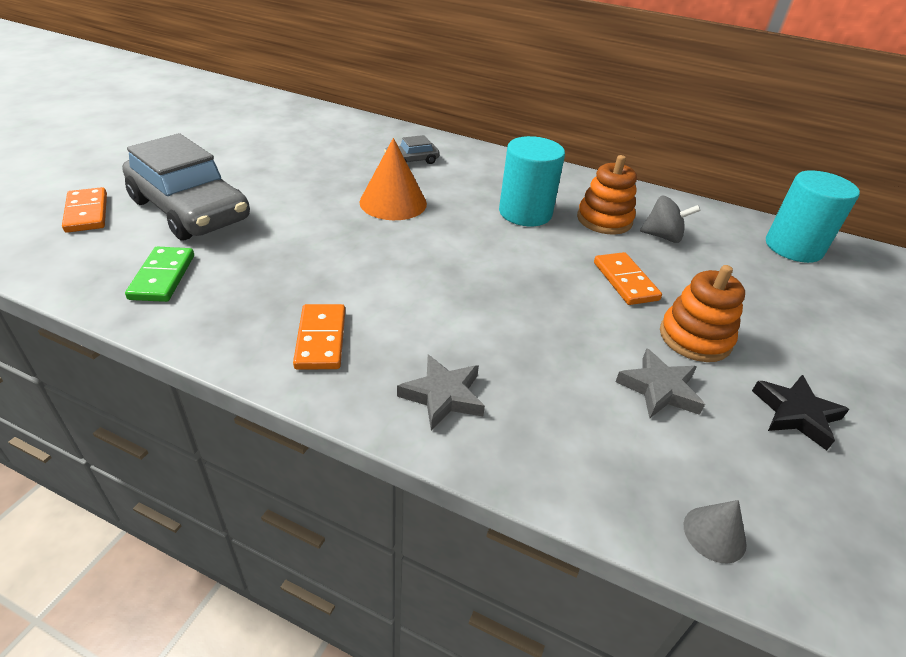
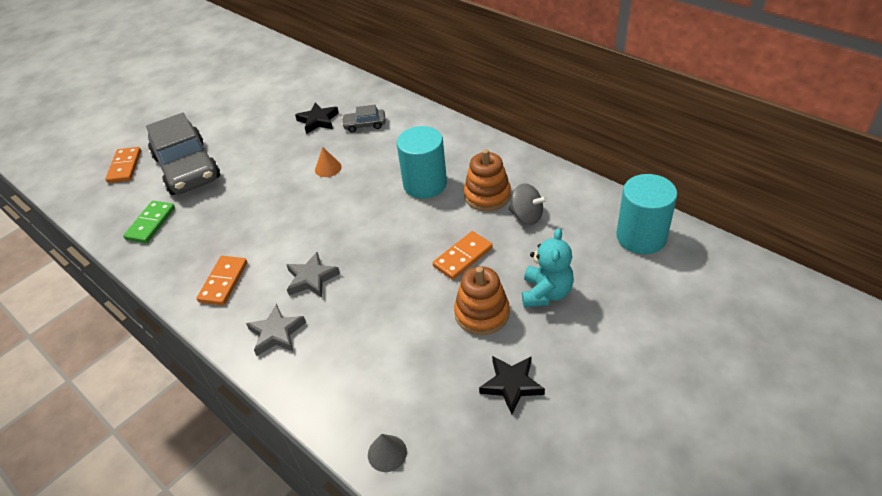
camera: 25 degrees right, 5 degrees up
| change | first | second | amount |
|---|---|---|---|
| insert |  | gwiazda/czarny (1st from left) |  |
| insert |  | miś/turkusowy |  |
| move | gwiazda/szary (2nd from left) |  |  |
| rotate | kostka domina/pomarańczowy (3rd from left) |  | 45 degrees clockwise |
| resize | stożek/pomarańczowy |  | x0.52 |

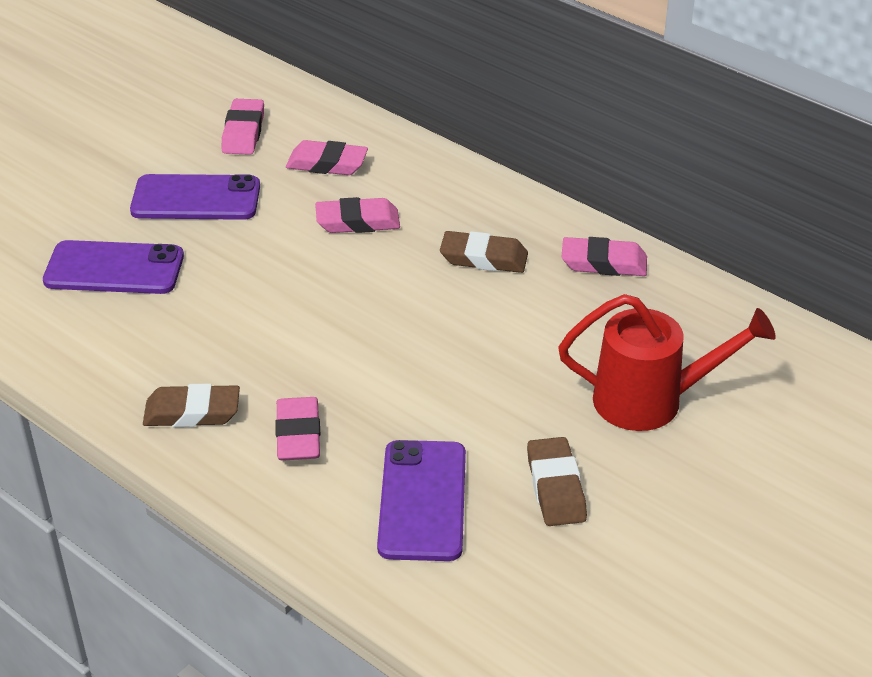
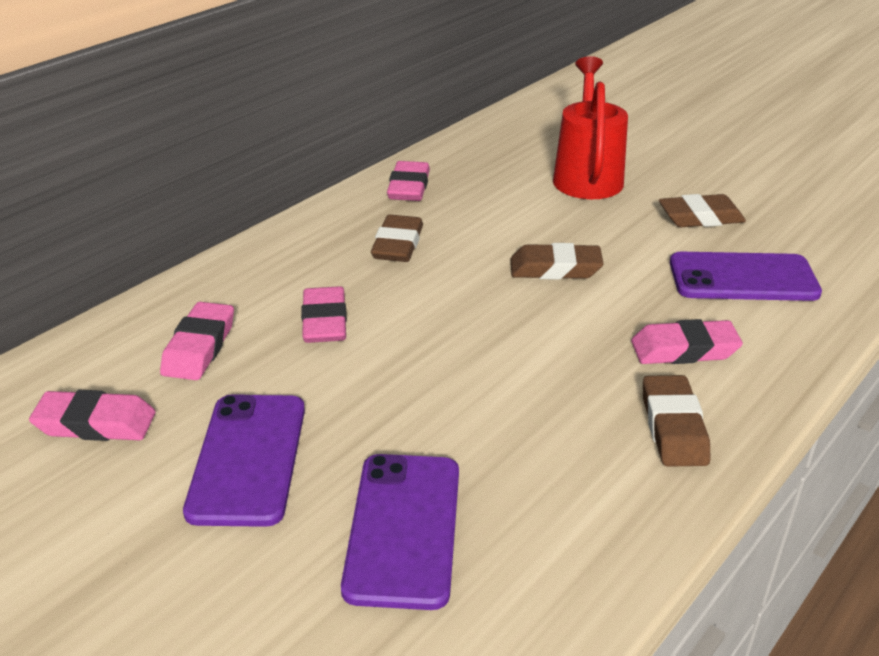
camera: 90 degrees left, 5 degrees down
| change | first | second | amount |
|---|---|---|---|
| insert |  | gumka do mazania/brązowy (2nd from left) |  |

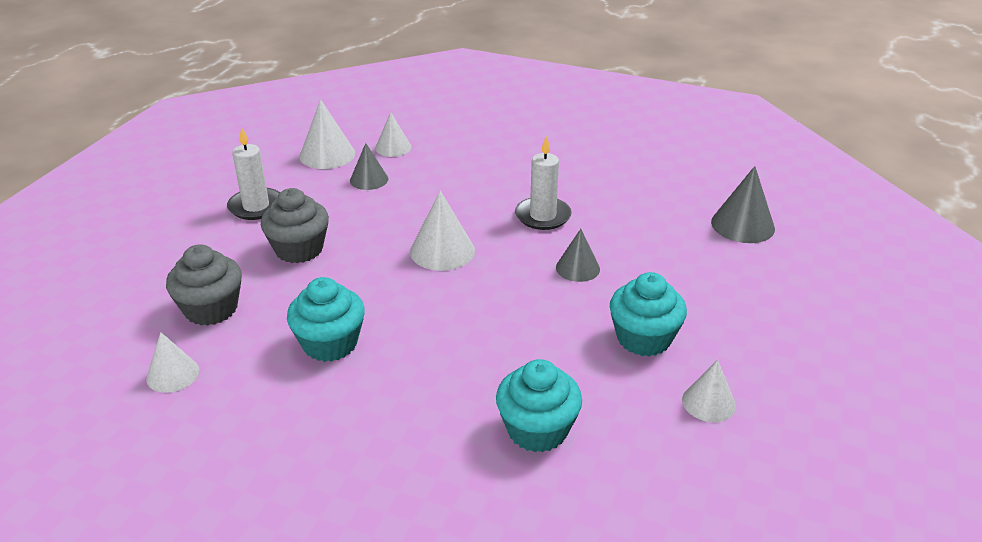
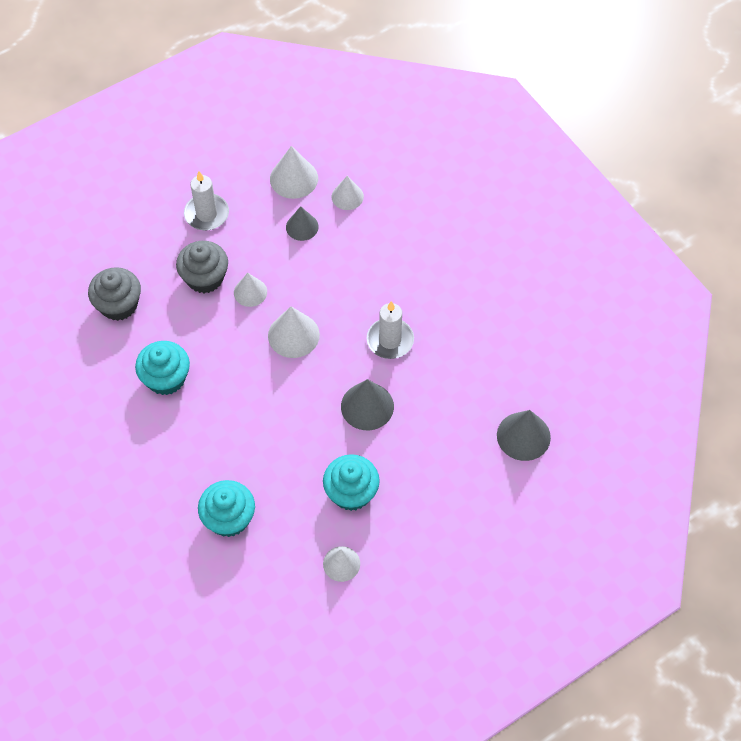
camera: 35 degrees right, 25 degrees up
| change | first | second | amount |
|---|---|---|---|
| move | stożek/biały (1st from left) |  |  |
| resize | stożek/szary (2nd from left) |  | x1.51 |

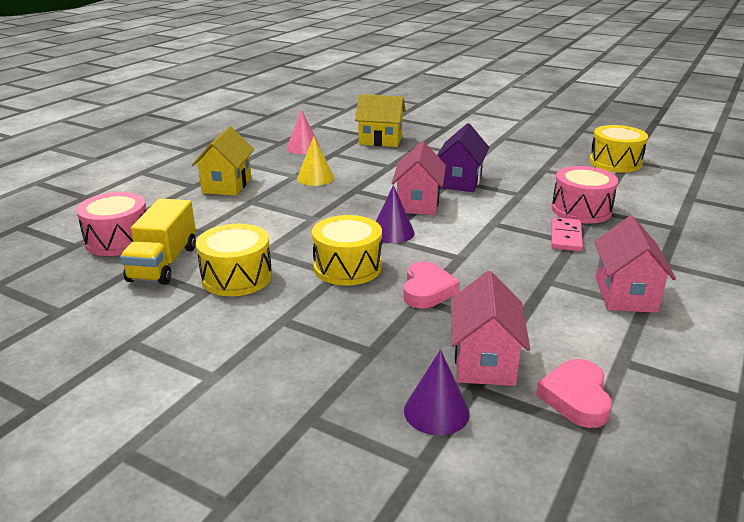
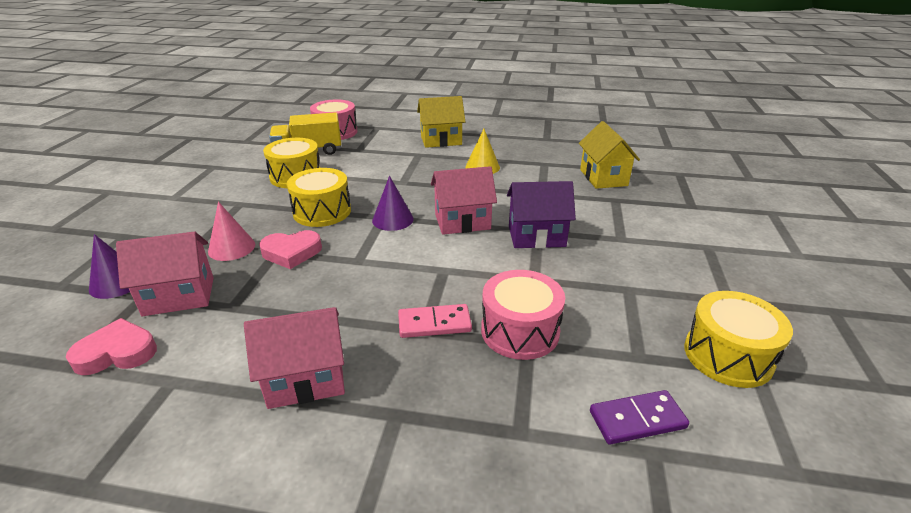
camera: 70 degrees right, 5 degrees up
| change | first | second | amount |
|---|---|---|---|
| insert |  | kostka domina/fioletowy |  |
| move | stożek/różowy |  |  |

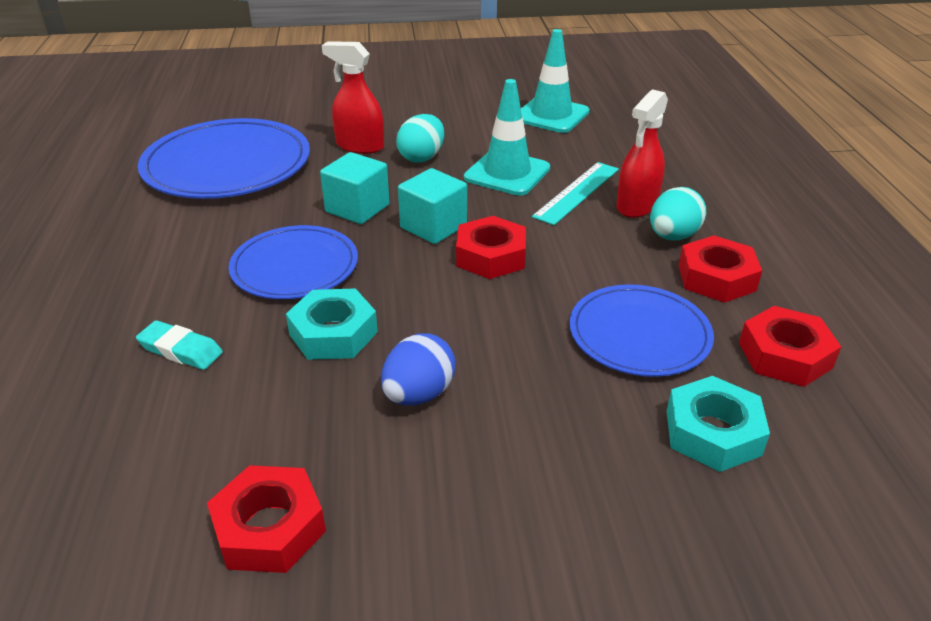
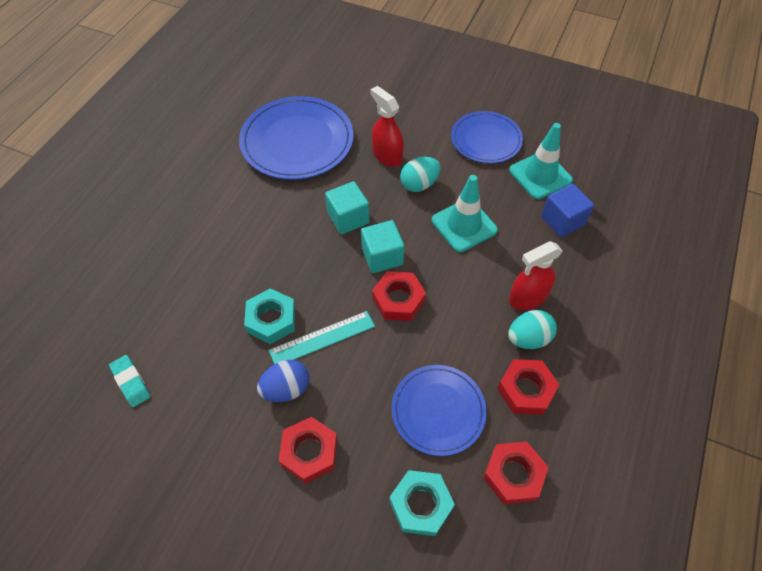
camera: 30 degrees right, 20 degrees up
| change | first | second | amount |
|---|---|---|---|
| insert |  | sześcian/niebieski |  |
| move | gumka do mazania/turkusowy |  |  |
| move | nakrętka/czerwony (1st from left) |  |  |
| move | talerz/niebieski (2nd from left in the first image) | talerz/niebieski (3rd from left) |  |
| move | linijka/turkusowy |  |  |

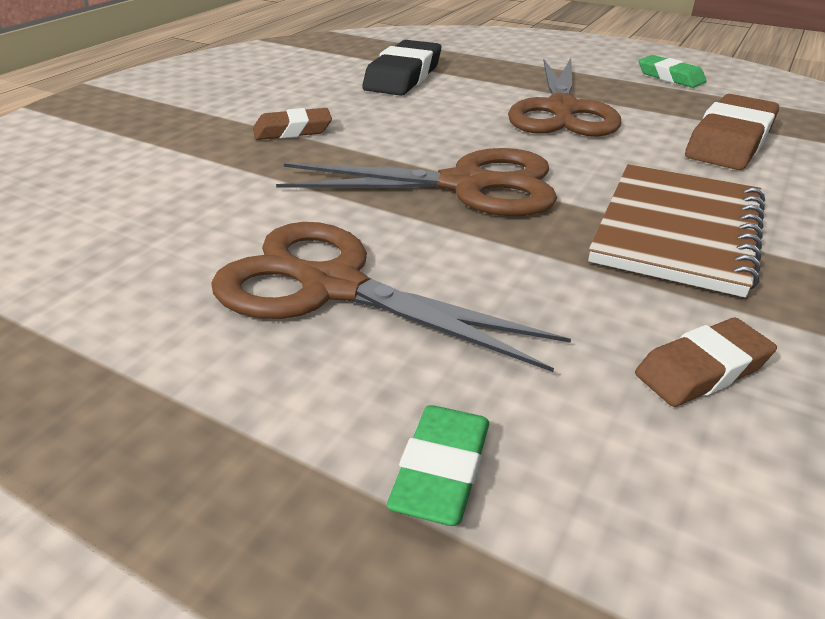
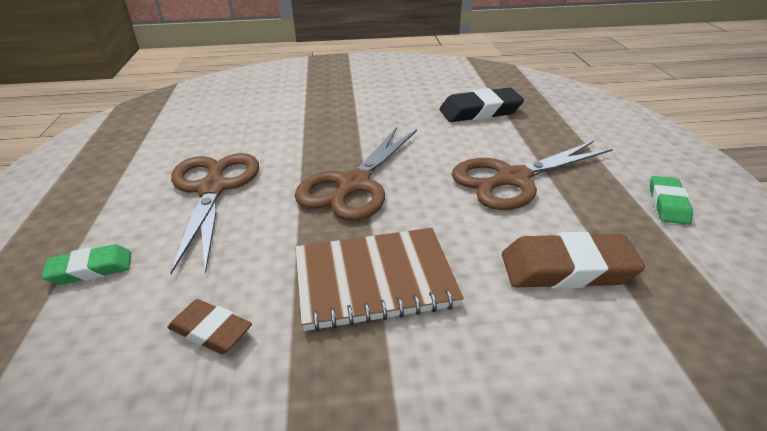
camera: 55 degrees right, 0 degrees up
| change | first | second | amount |
|---|---|---|---|
| delete | gumka do mazania/brązowy (1st from left) |  |  |
| rotate | nożyczki/brązowy (2nd from left) |  | 60 degrees clockwise |

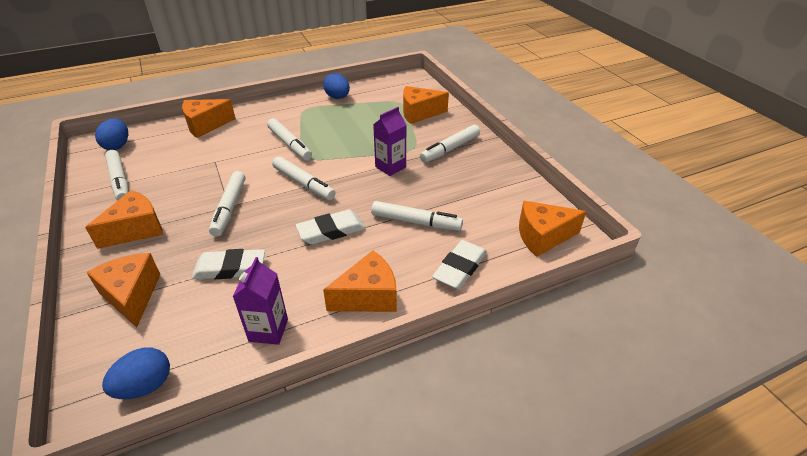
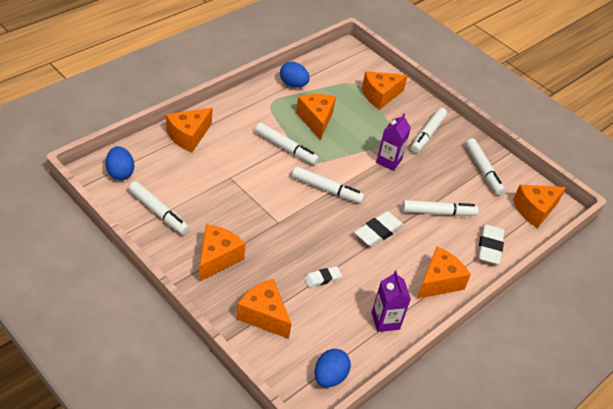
camera: 25 degrees left, 5 degrees up
| change | first | second | amount |
|---|---|---|---|
| insert |  | ser/pomarańczowy (4th from left) |  |
| move | flamaster/biały (2nd from left in the first image) | flamaster/biały (6th from left) |  |
| resize | gumka do mazania/biały (1st from left) |  | x0.61 |

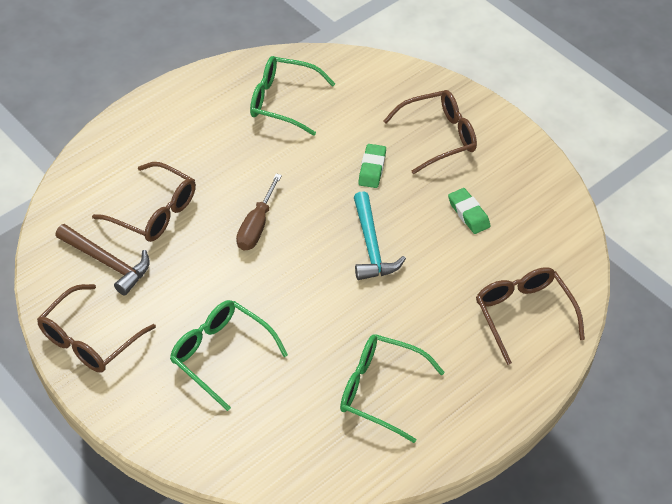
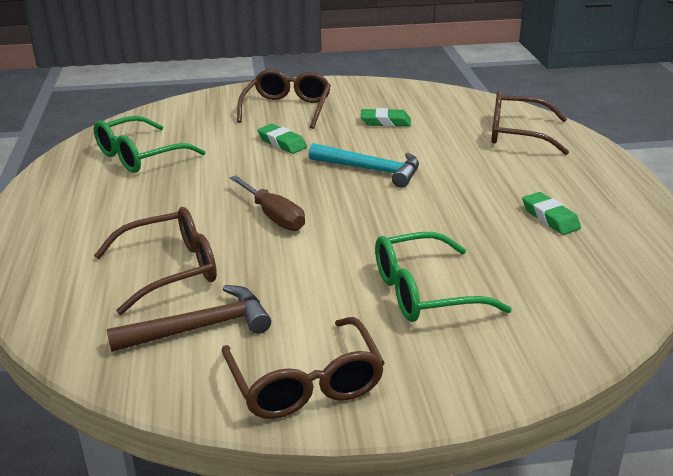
camera: 55 degrees left, 20 degrees down
| change | first | second | amount |
|---|---|---|---|
| replace | okulary/zielony (3rd from left) | gumka do mazania/zielony (3rd from left) |  |

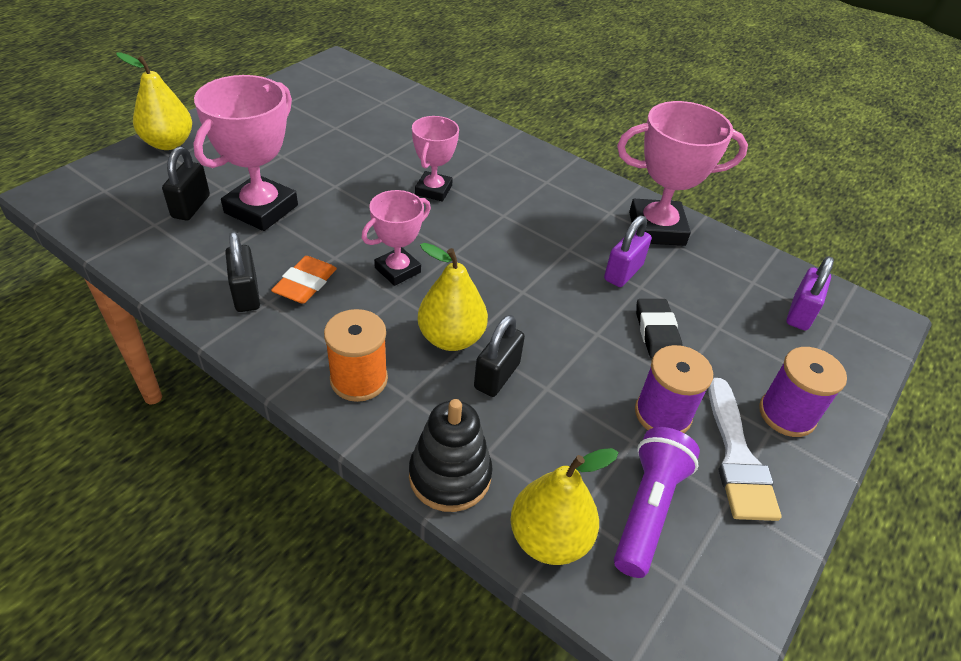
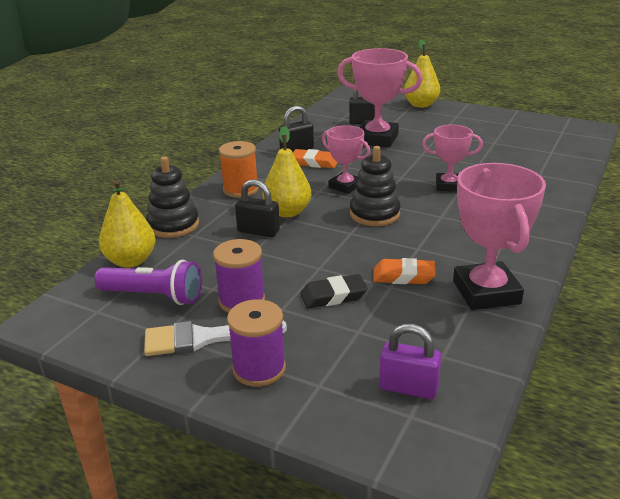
camera: 85 degrees right, 15 degrees down
| change | first | second | amount |
|---|---|---|---|
| insert |  | zabawka nakładanka/czarny (2nd from left) |  |
| replace | kłódka/fioletowy (1st from left) | gumka do mazania/pomarańczowy (2nd from left) |  |

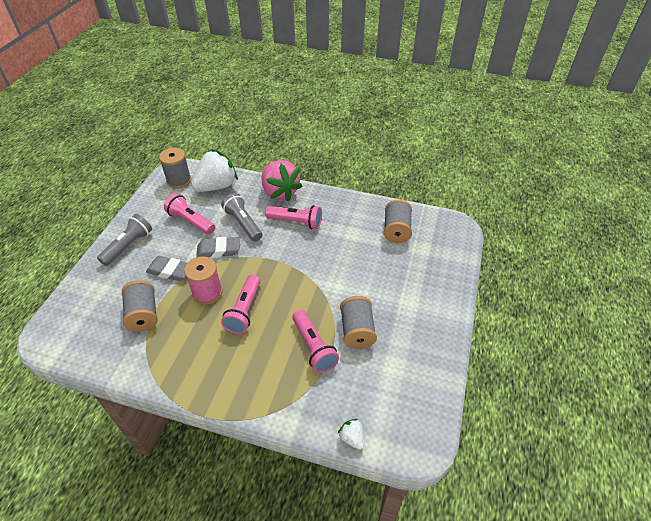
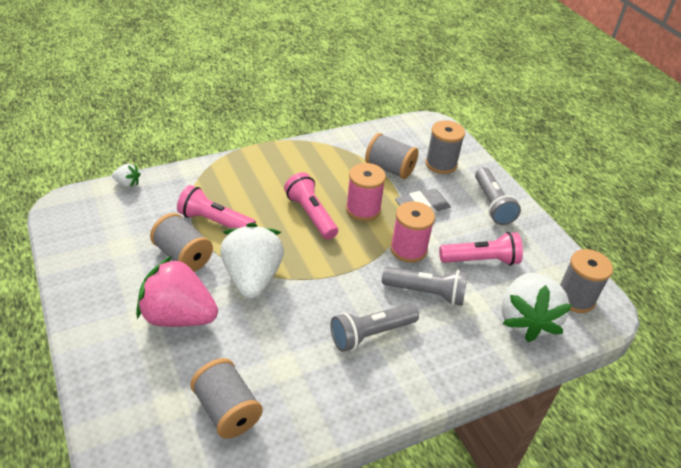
camera: 135 degrees right, 5 degrees down
| change | first | second | amount |
|---|---|---|---|
| insert |  | truskawka/biały (2nd from left) |  |
| insert |  | szpulka/szary (4th from left) |  |
| move | truskawka/różowy |  |  |
| replace | gumka do mazania/szary (2nd from left) | szpulka/różowy (2nd from left) |  |
| recolor | latarka/różowy (3rd from left) | latarka/szary (1st from left) |  |

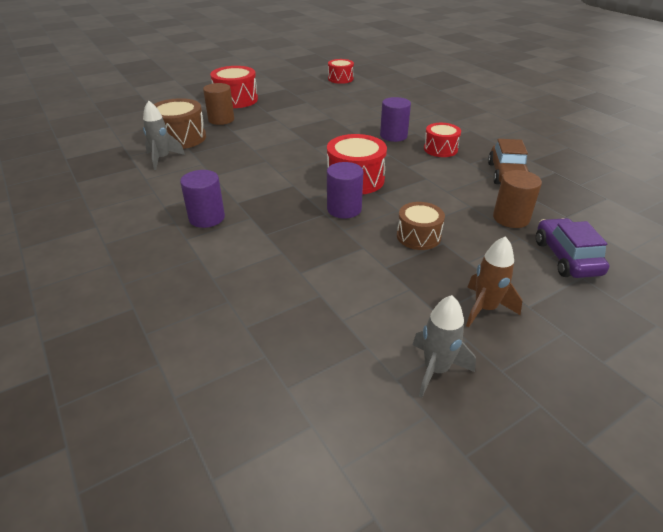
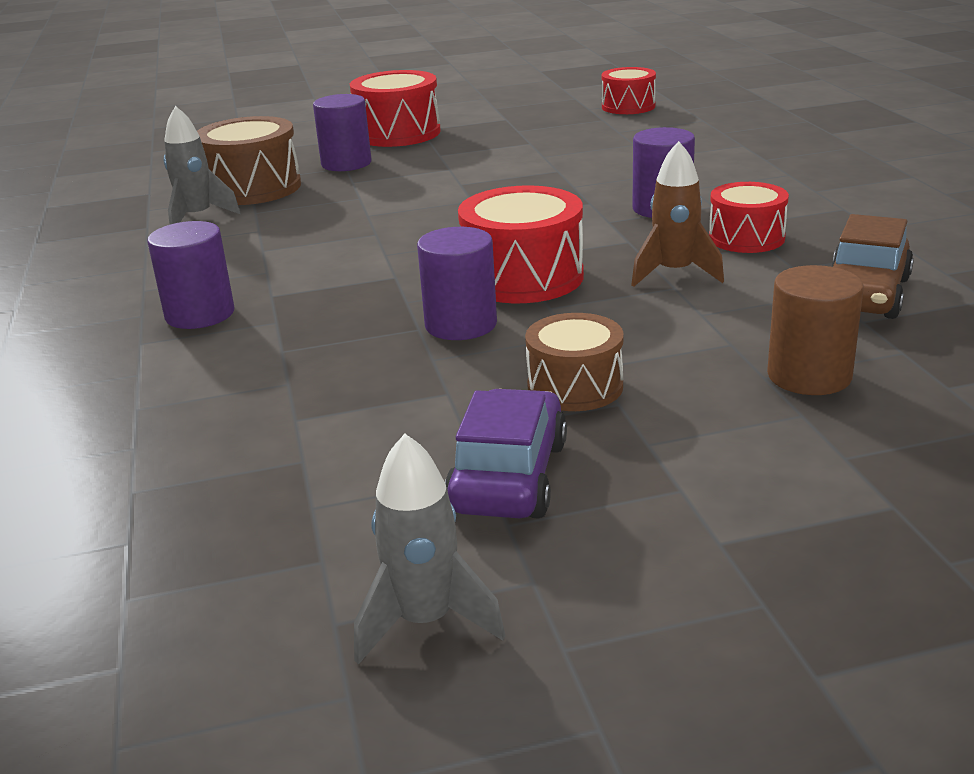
camera: 20 degrees right, 10 degrees down
| change | first | second | amount |
|---|---|---|---|
| move | rakieta/brązowy |  |  |
| move | samochód/fioletowy |  |  |
| recolor | walec/brązowy (1st from left) | walec/fioletowy (2nd from left) |  |

